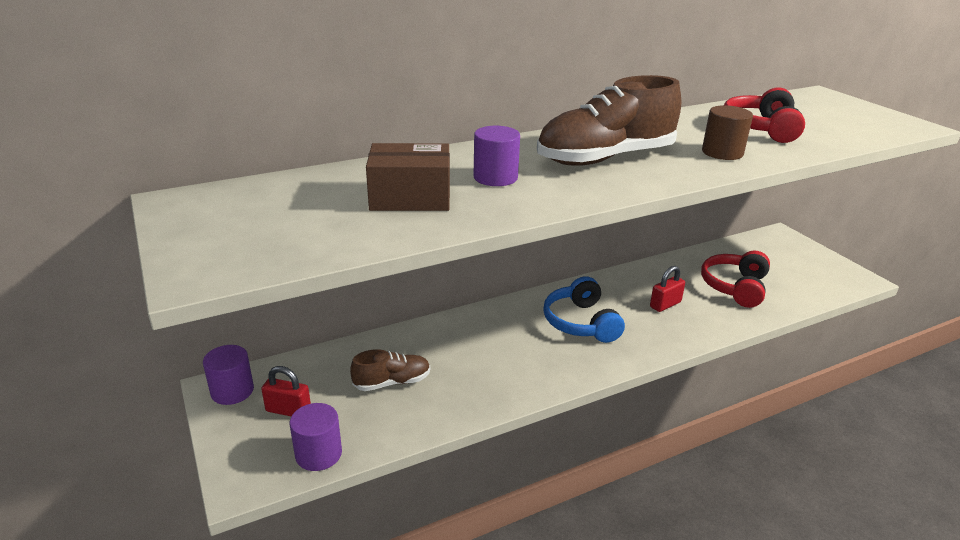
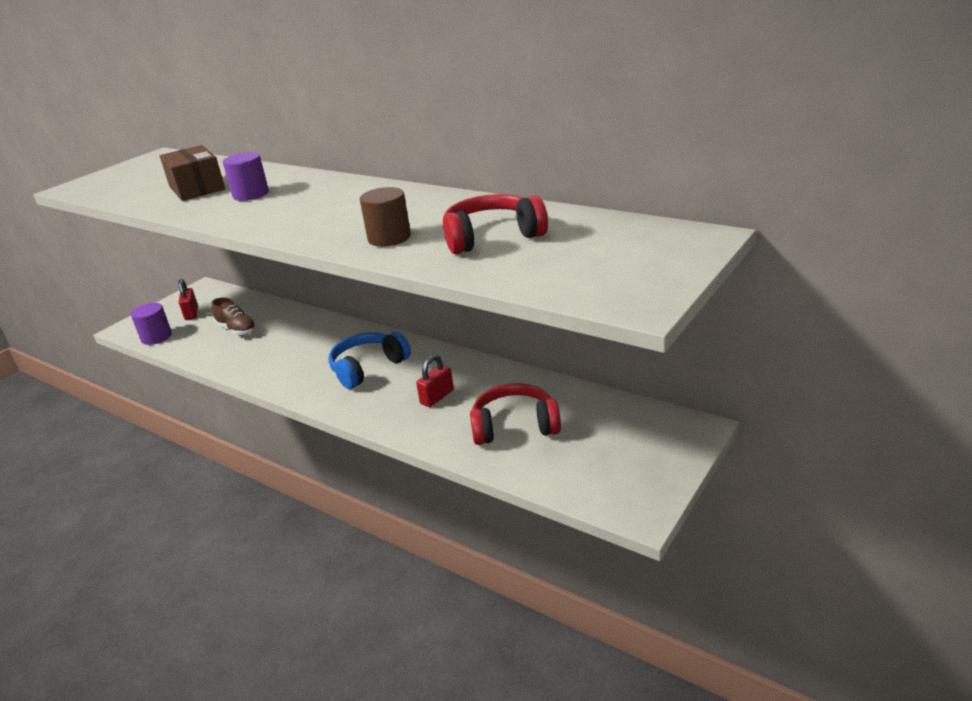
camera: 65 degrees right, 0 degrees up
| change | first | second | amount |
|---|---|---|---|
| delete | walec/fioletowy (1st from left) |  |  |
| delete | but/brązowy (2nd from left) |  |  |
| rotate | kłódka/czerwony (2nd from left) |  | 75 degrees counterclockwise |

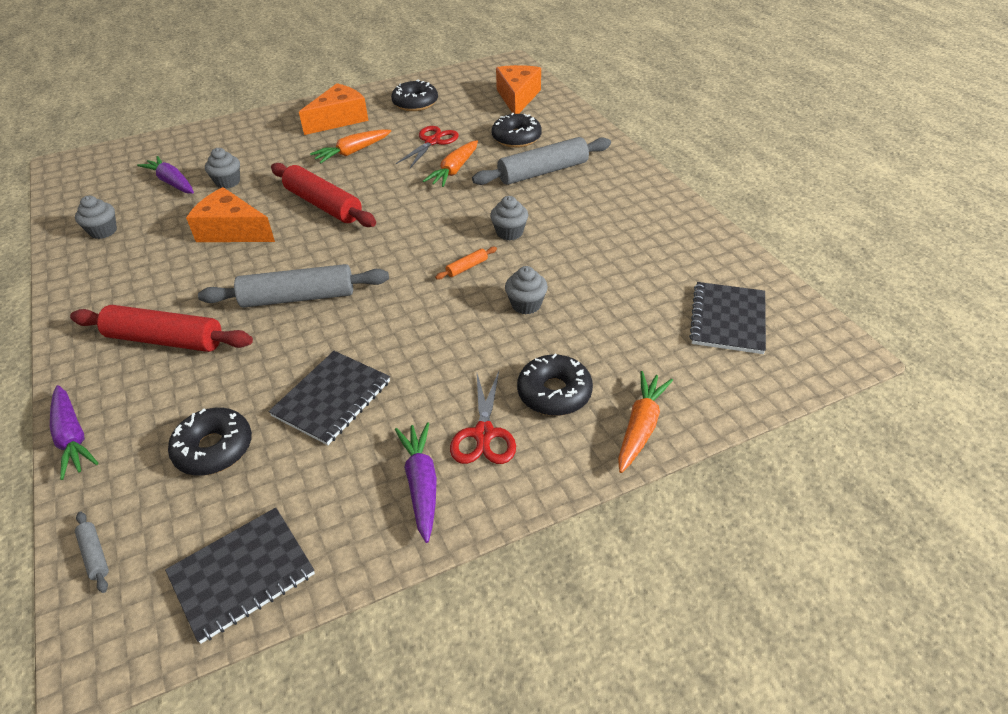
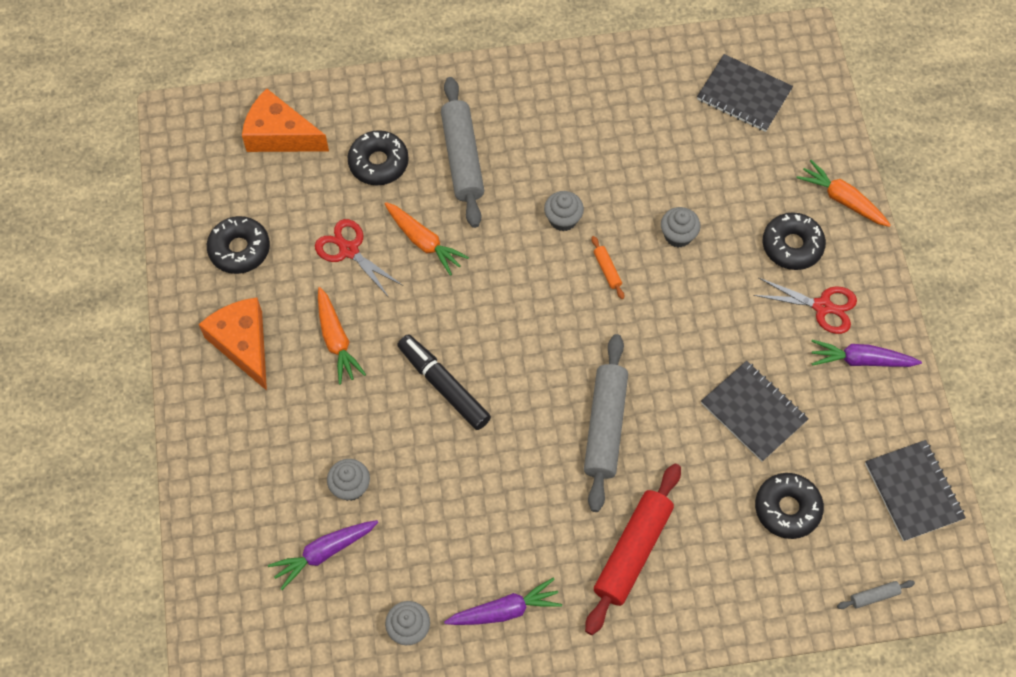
camera: 75 degrees left, 20 degrees up
| change | first | second | amount |
|---|---|---|---|
| delete | ser/pomarańczowy (1st from left) |  |  |
| move | marchewka/fioletowy (1st from left in the first image) | marchewka/fioletowy (2nd from left) |  |
| replace | wałek do ciasta/czerwony (2nd from left) | flamaster/czarny |  |

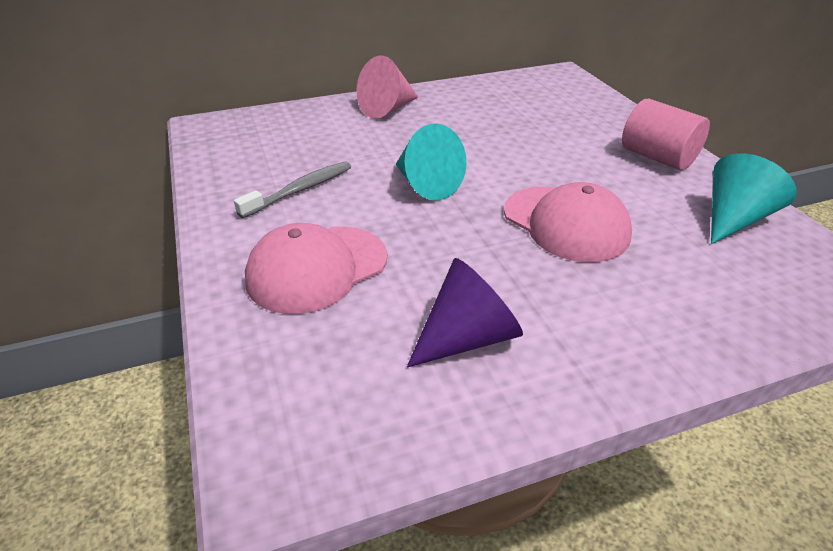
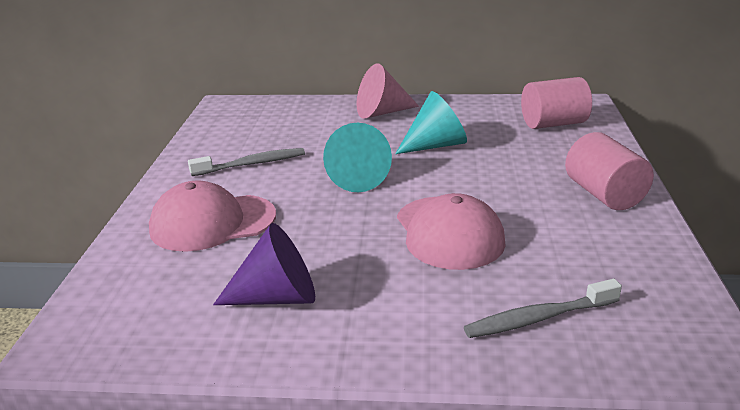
camera: 25 degrees right, 10 degrees down
| change | first | second | amount |
|---|---|---|---|
| insert |  | szczoteczka do zębów/szary (2nd from left) |  |
| insert |  | walec/różowy (1st from left) |  |
| move | stożek/turkusowy (2nd from left) |  |  |

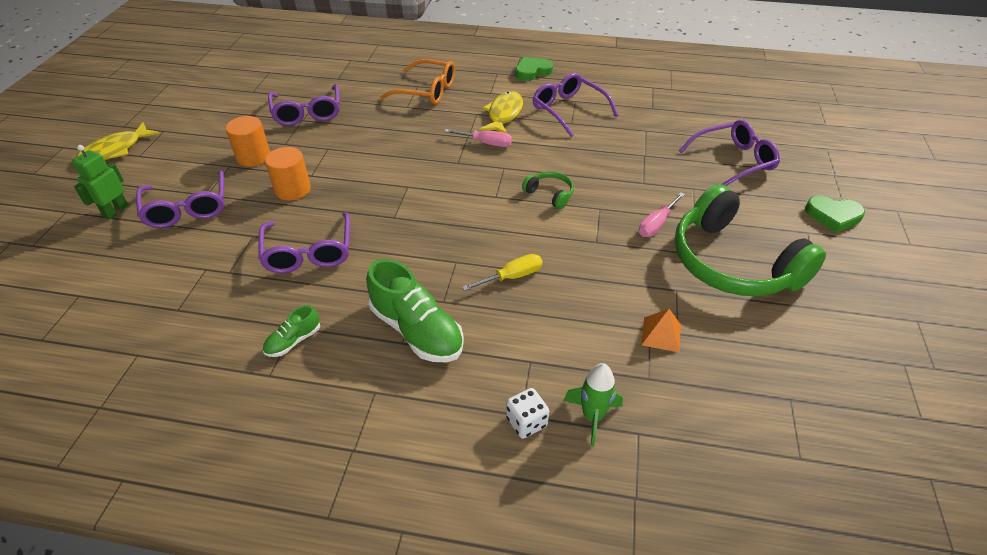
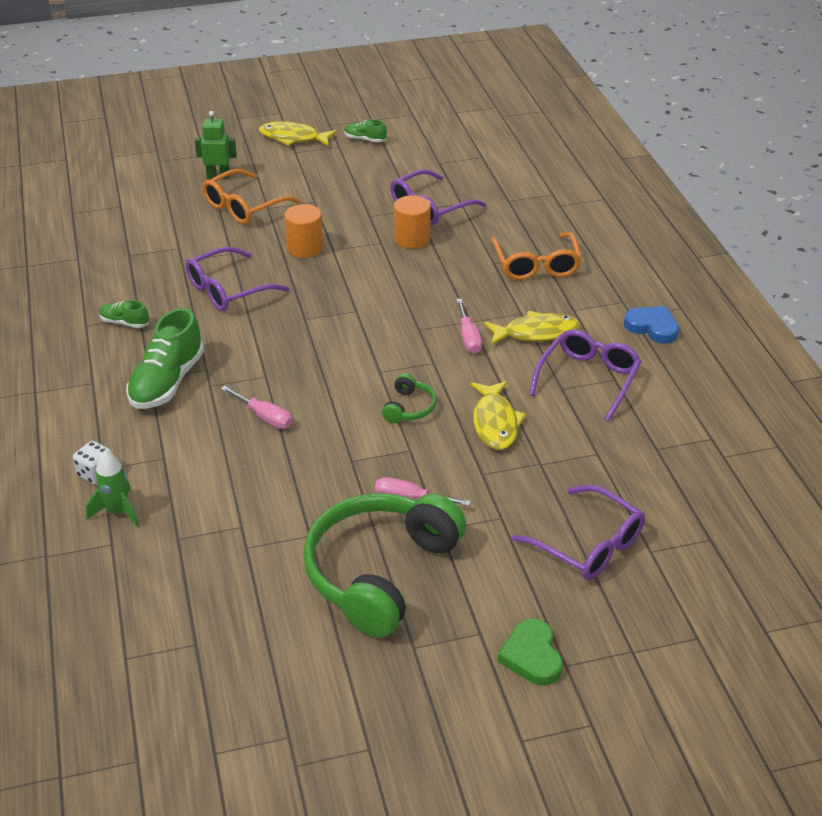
camera: 65 degrees right, 5 degrees down
| change | first | second | amount |
|---|---|---|---|
| delete | piramida/pomarańczowy |  |  |
| insert |  | but/zielony (3rd from left) |  |
| insert |  | ryba/żółty (2nd from left) |  |
| move | walec/pomarańczowy (1st from left in the first image) | walec/pomarańczowy (2nd from left) |  |
| recolor | okulary/fioletowy (1st from left) | okulary/pomarańczowy (1st from left) |  |
| recolor | śrubokręt/żółty | śrubokręt/różowy (1st from left) |  |
| recolor | serce/zielony (1st from left) | serce/niebieski |  |

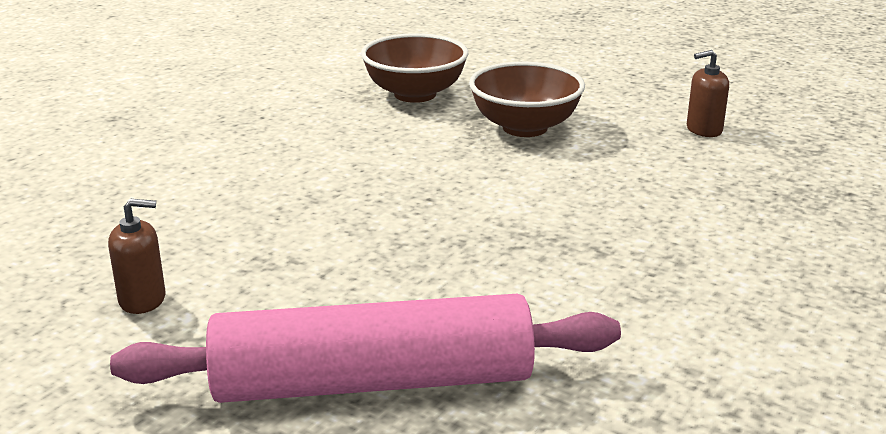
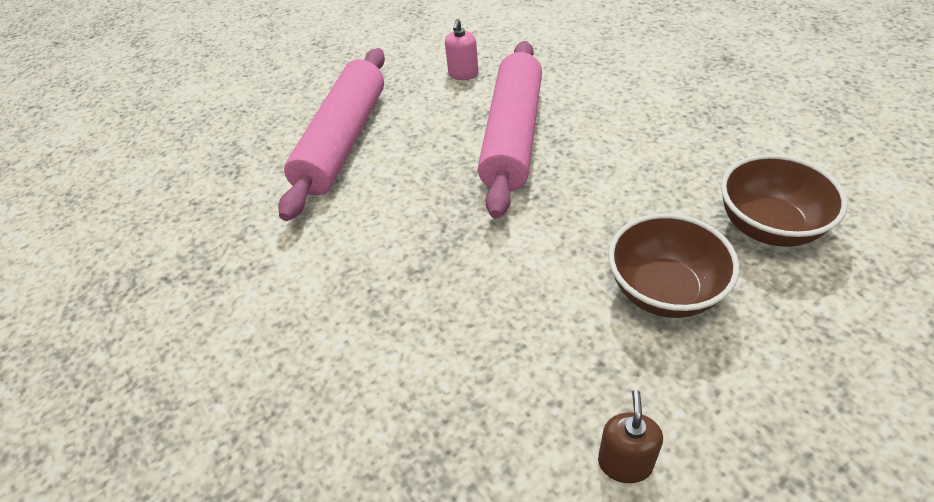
camera: 115 degrees right, 20 degrees up
| change | first | second | amount |
|---|---|---|---|
| insert |  | wałek do ciasta/różowy (2nd from left) |  |
| recolor | dozownik mydła/brązowy (1st from left) | dozownik mydła/różowy |  |

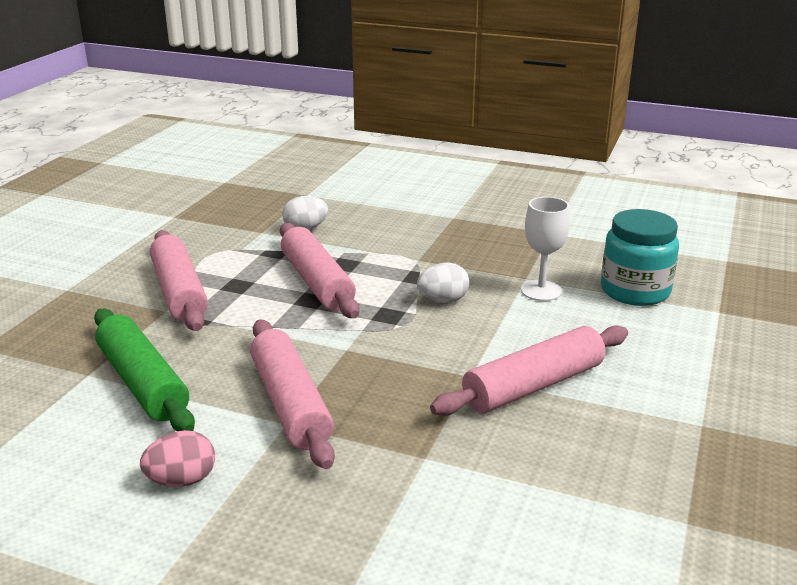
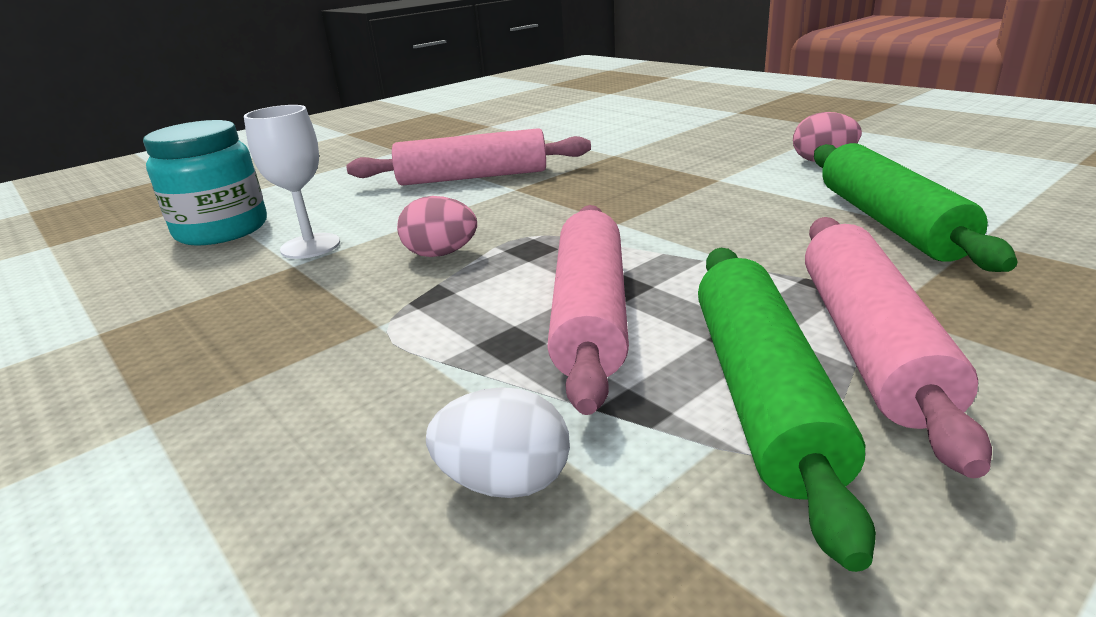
camera: 150 degrees left, 0 degrees up
| change | first | second | amount |
|---|---|---|---|
| delete | wałek do ciasta/różowy (2nd from left) |  |  |
| insert |  | wałek do ciasta/zielony (1st from left) |  |
| recolor | jajko/biały (2nd from left) | jajko/różowy (1st from left) |  |

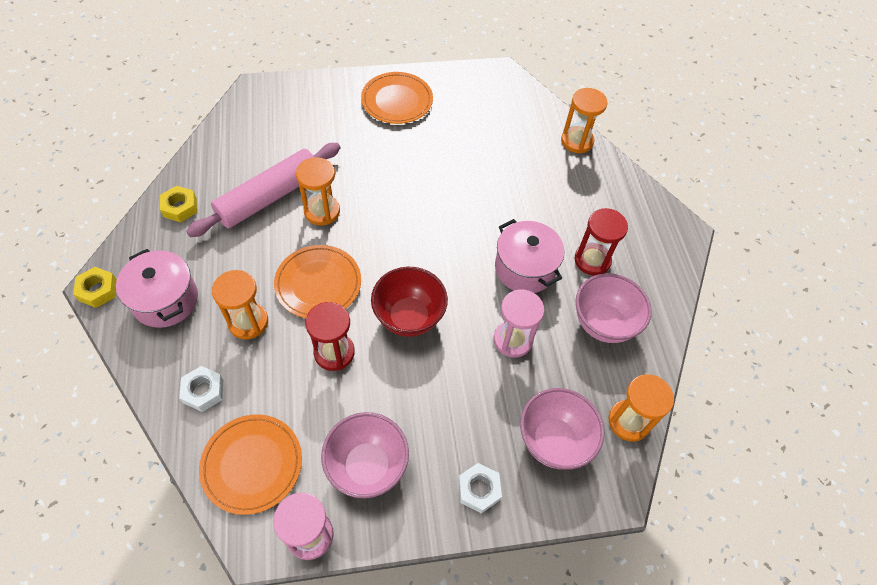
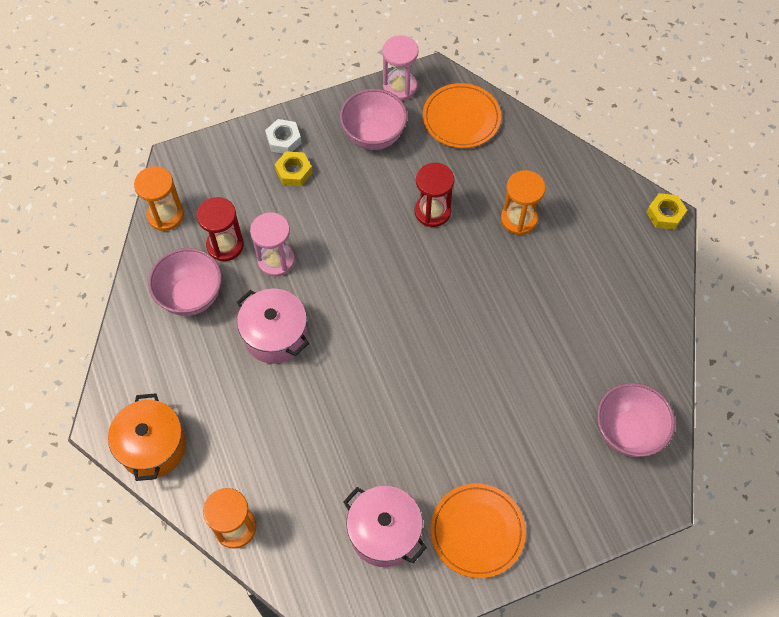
camera: 170 degrees right, 5 degrees up
| change | first | second | amount |
|---|---|---|---|
| delete | nakrętka/biały (1st from left) |  |  |
| delete | wałek do ciasta/różowy |  |  |
| delete | talerz/pomarańczowy (2nd from left) |  |  |
| delete | klepsydra/pomarańczowy (2nd from left) |  |  |
| delete | miska/czerwony |  |  |
| insert |  | garnek/pomarańczowy |  |
| move | garnek/różowy (1st from left in the first image) | garnek/różowy (2nd from left) |  |
| move | nakrętka/żółty (2nd from left in the first image) | nakrętka/żółty (1st from left) |  |
| move | miska/różowy (2nd from left in the first image) | miska/różowy (3rd from left) |  |
| move | klepsydra/czerwony (2nd from left in the first image) | klepsydra/czerwony (1st from left) |  |

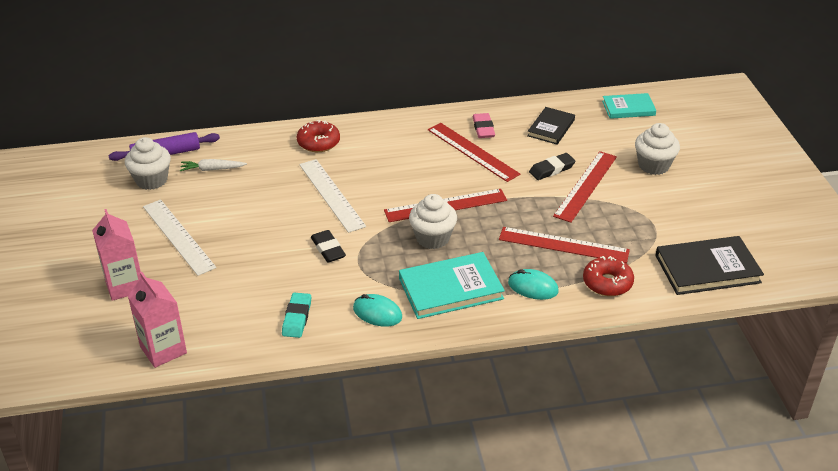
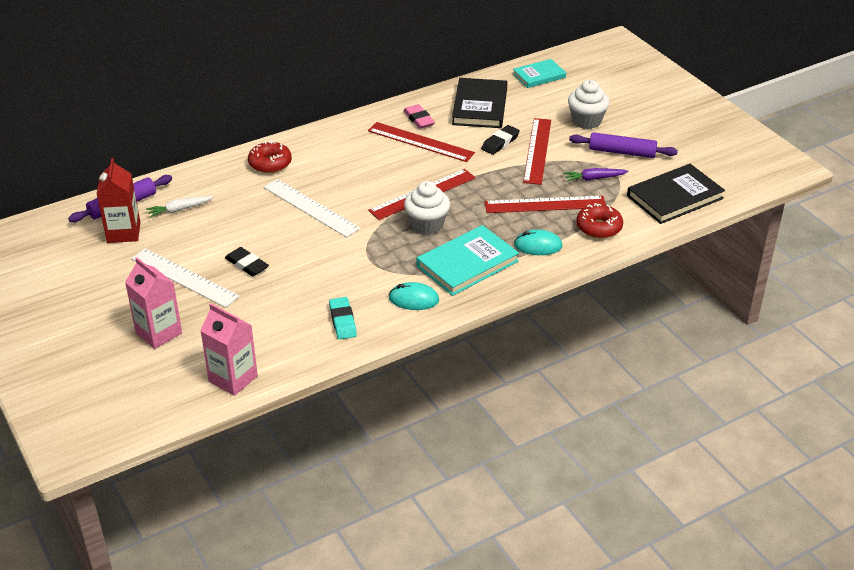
camera: 20 degrees left, 0 degrees up
| change | first | second | amount |
|---|---|---|---|
| insert |  | marchewka/fioletowy |  |
| insert |  | wałek do ciasta/fioletowy (2nd from left) |  |
| move | gumka do mazania/czarny (1st from left) |  |  |
| replace | muffinka/biały (1st from left) | karton mleka/czerwony |  |
| resize | książka/czarny (1st from left) |  | x1.58 |

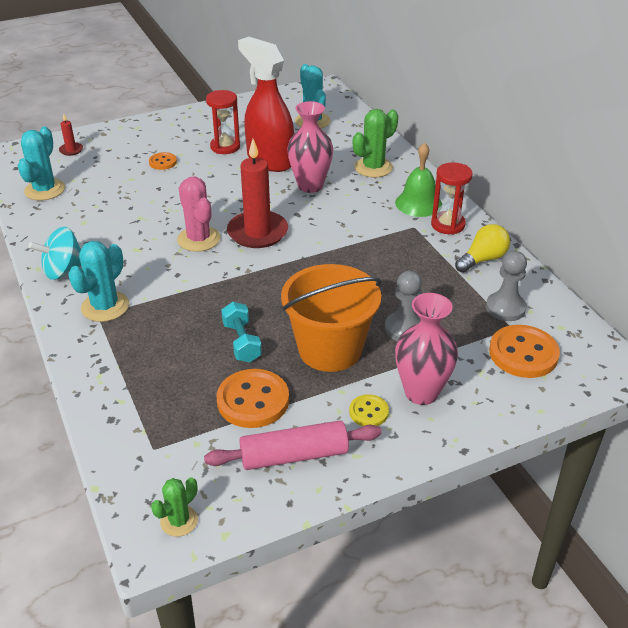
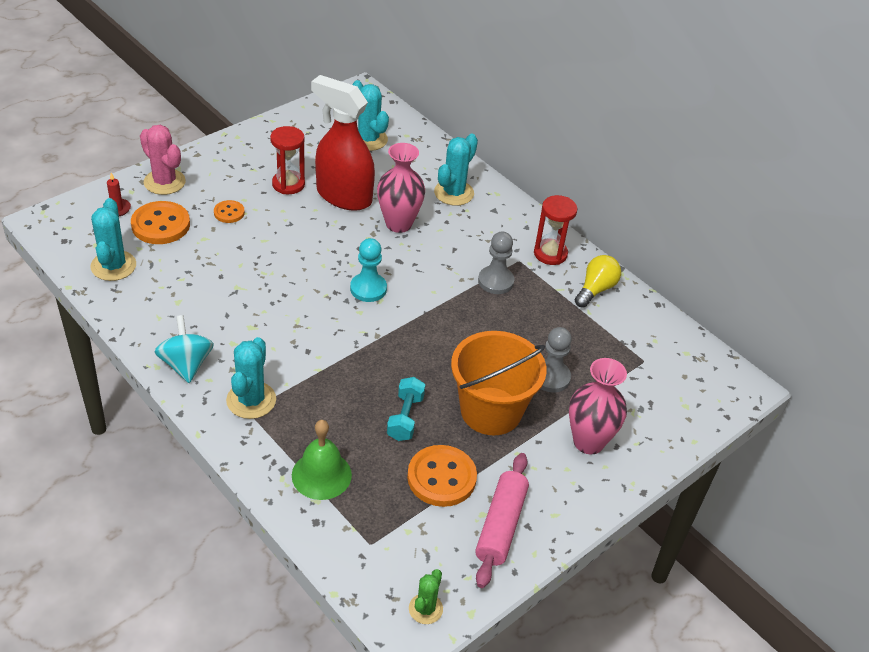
camera: 20 degrees left, 5 degrees up
| change | first | second | amount |
|---|---|---|---|
| delete | guzik/żółty |  |  |
| move | kaktus/różowy |  |  |
| move | dzwonek/zielony |  |  |
| move | pionek/szary (2nd from left in the first image) | pionek/szary (1st from left) |  |
| move | guzik/pomarańczowy (3rd from left in the first image) | guzik/pomarańczowy (1st from left) |  |
| replace | świeca/czerwony (2nd from left) | pionek/turkusowy |  |
| recolor | kaktus/zielony (2nd from left) | kaktus/turkusowy (4th from left) |  |
| rotate | bączek/turkusowy |  | 120 degrees clockwise |
| rotate | wałek do ciasta/różowy |  | 45 degrees counterclockwise |
| rotate | hantel/turkusowy |  | 45 degrees clockwise |

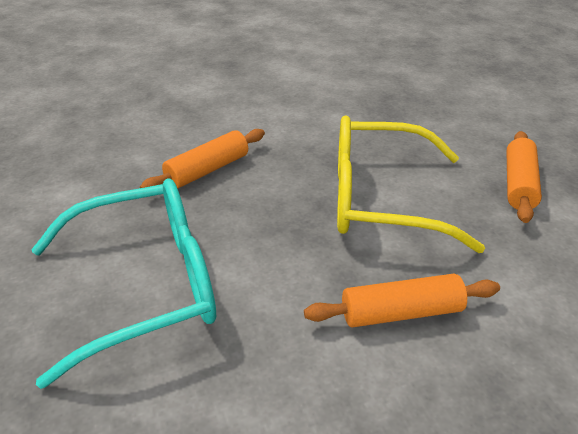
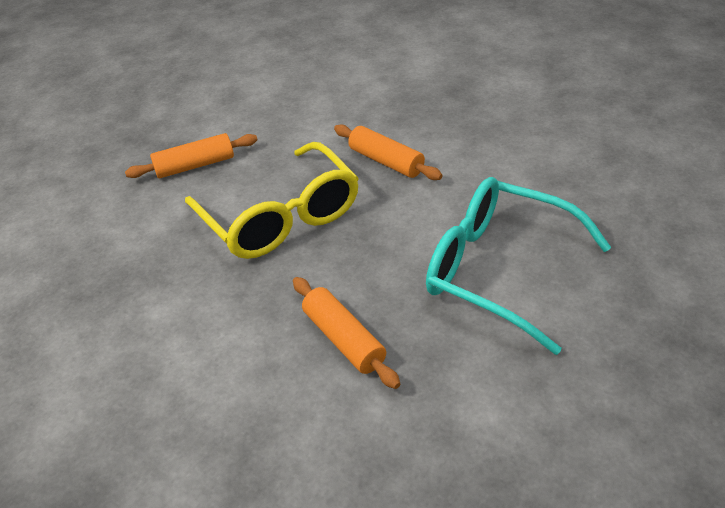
camera: 125 degrees left, 5 degrees up
| change | first | second | amount |
|---|---|---|---|
| rotate | wałek do ciasta/pomarańczowy (1st from left in the first image) | wałek do ciasta/pomarańczowy (2nd from left) | 45 degrees clockwise |

